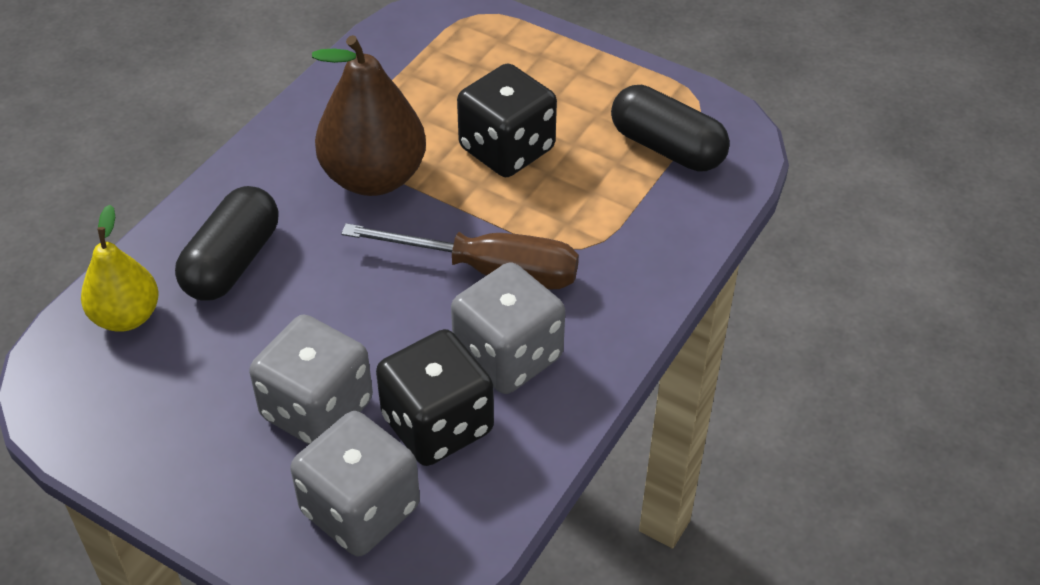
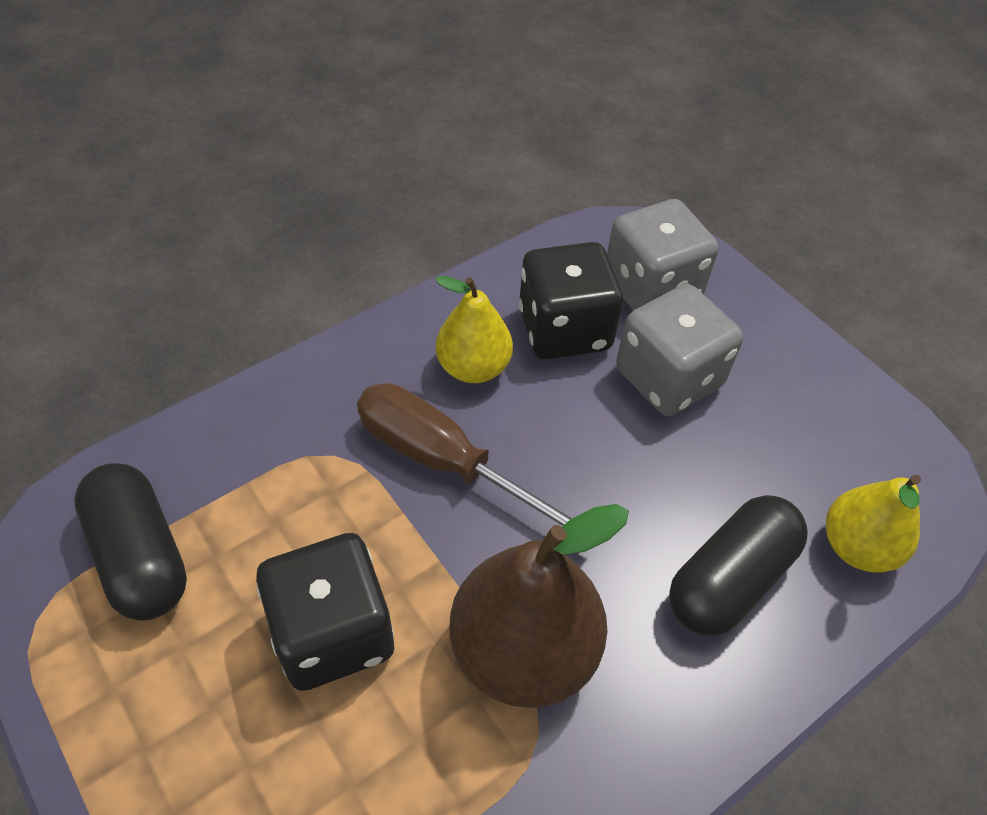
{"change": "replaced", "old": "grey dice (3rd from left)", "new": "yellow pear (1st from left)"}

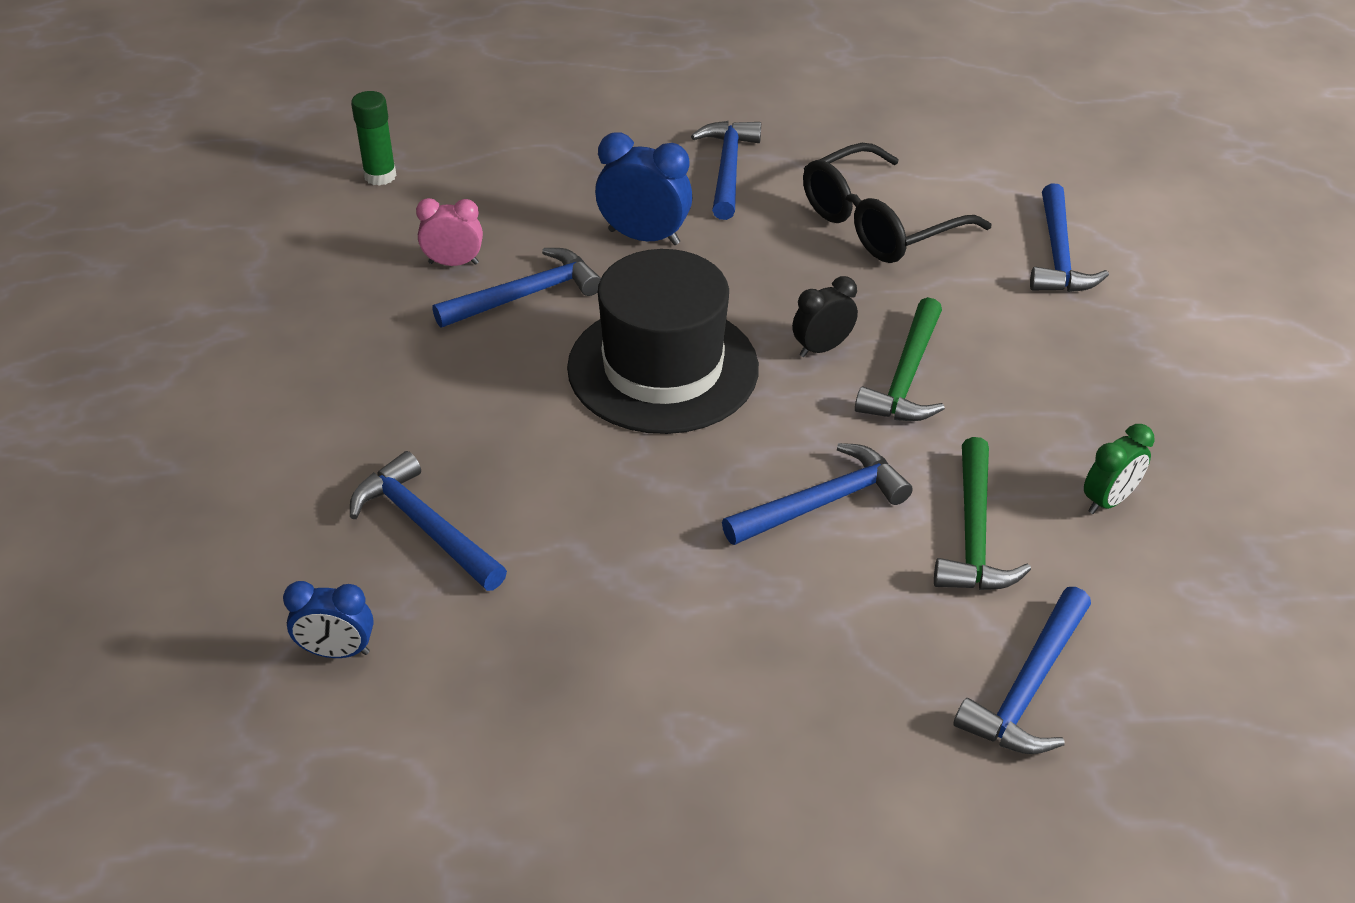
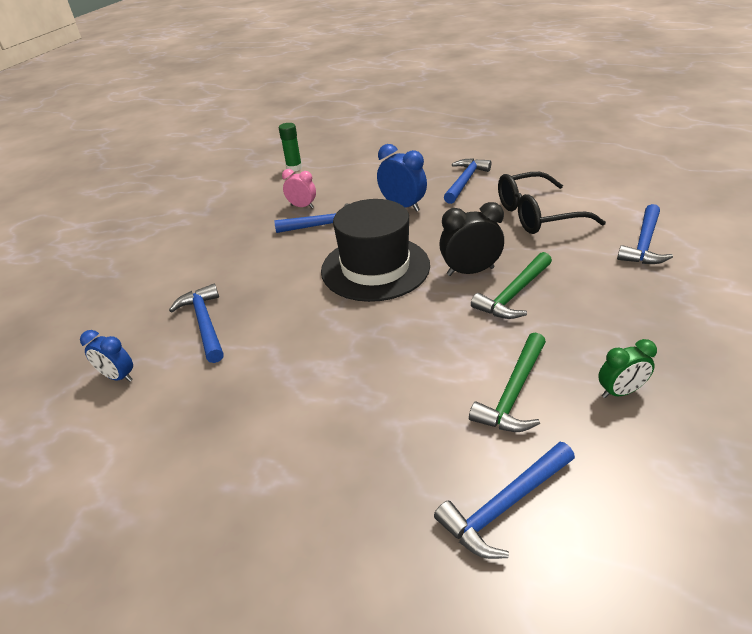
{"change": "resized", "old": "black clock", "factor": 1.53}
{"change": "removed", "old": "blue hammer (4th from left)"}

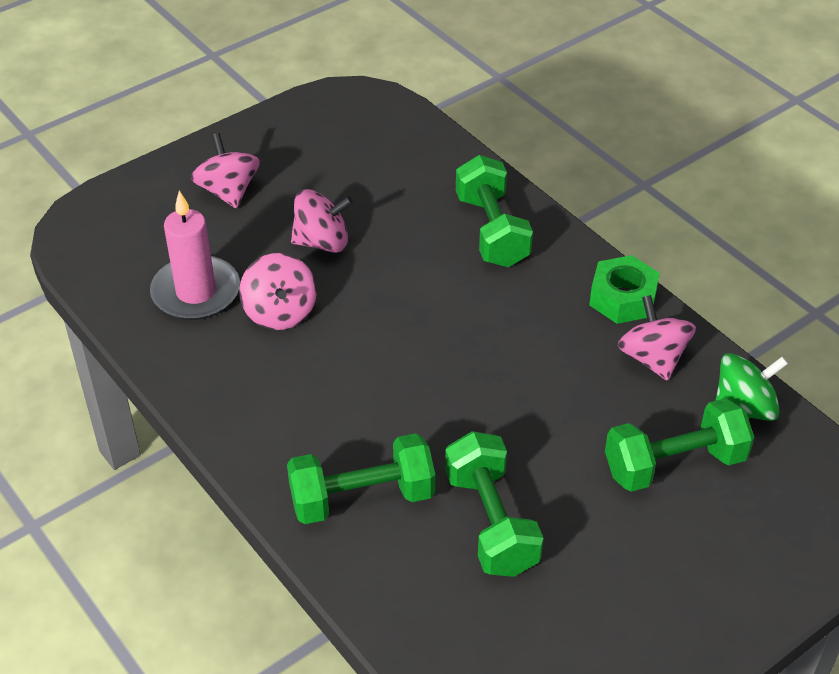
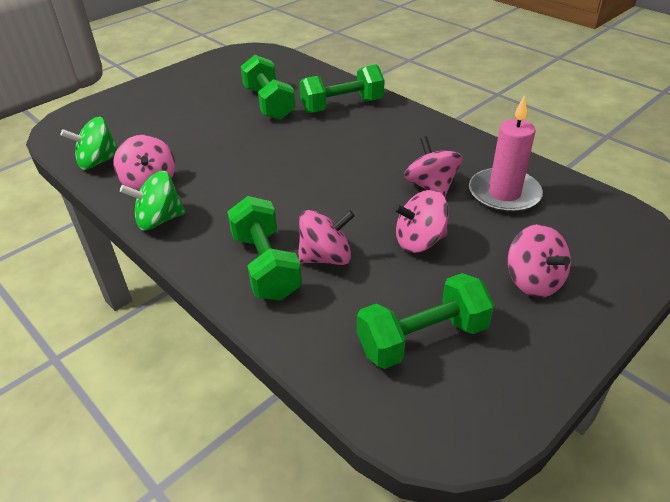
{"change": "replaced", "old": "green nut", "new": "green spinning top (2nd from left)"}
{"change": "moved", "old": "green dumbbell (4th from left)"}
{"change": "added", "new": "pink spinning top (2nd from left)"}

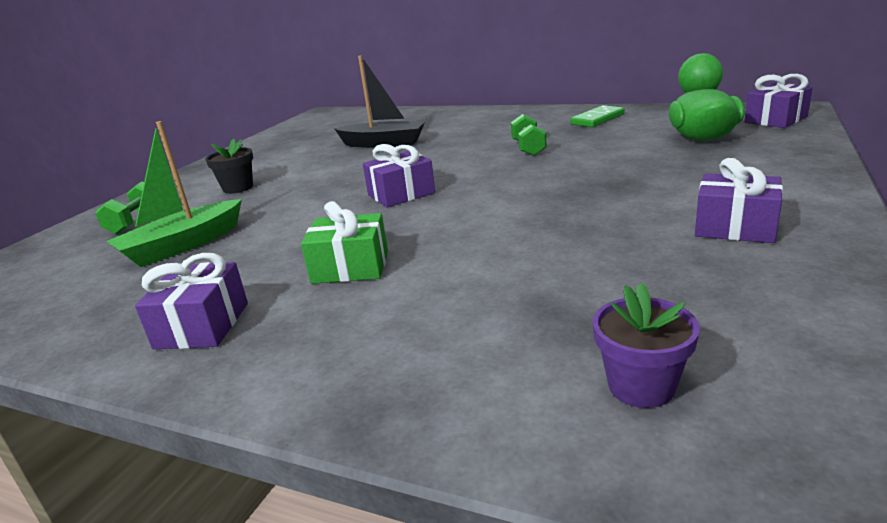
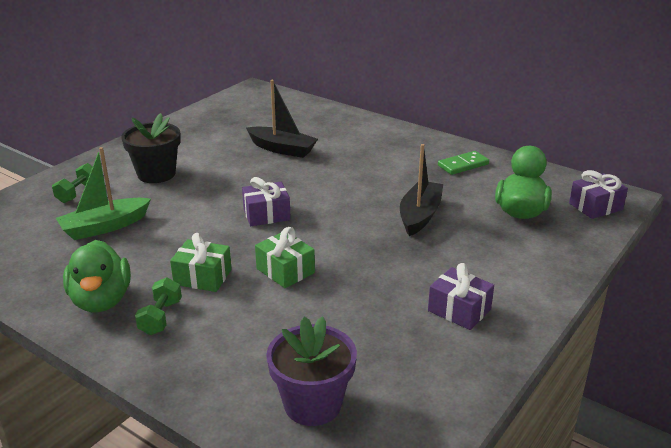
{"change": "moved", "old": "green dumbbell (2nd from left)"}
{"change": "resized", "old": "black flower pot", "factor": 1.63}
{"change": "replaced", "old": "purple gift (1st from left)", "new": "green duck (1st from left)"}
{"change": "resized", "old": "purple flower pot", "factor": 1.63}
{"change": "added", "new": "black boat (2nd from left)"}
{"change": "added", "new": "green gift (2nd from left)"}

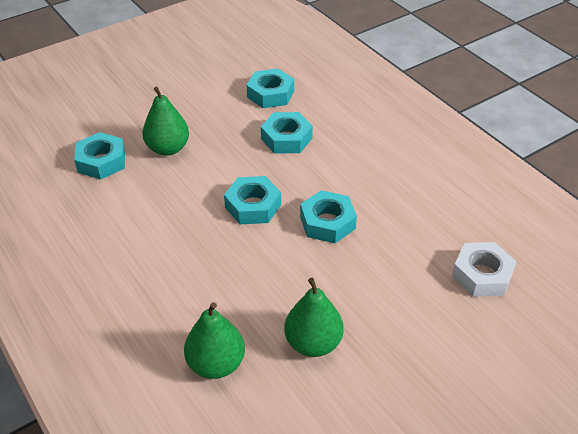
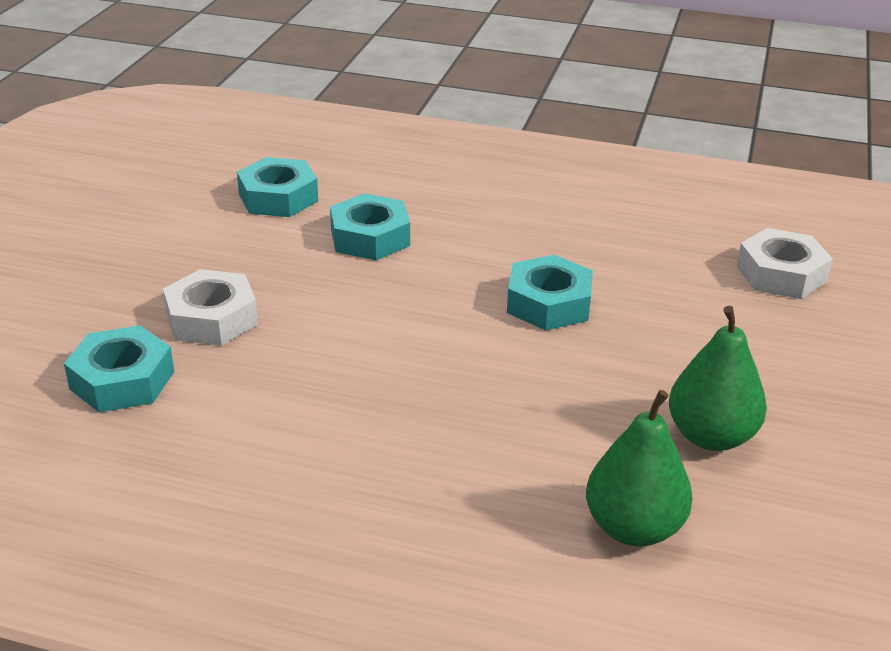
{"change": "replaced", "old": "green pear (1st from left)", "new": "white nut (1st from left)"}
{"change": "removed", "old": "turquoise nut (2nd from left)"}

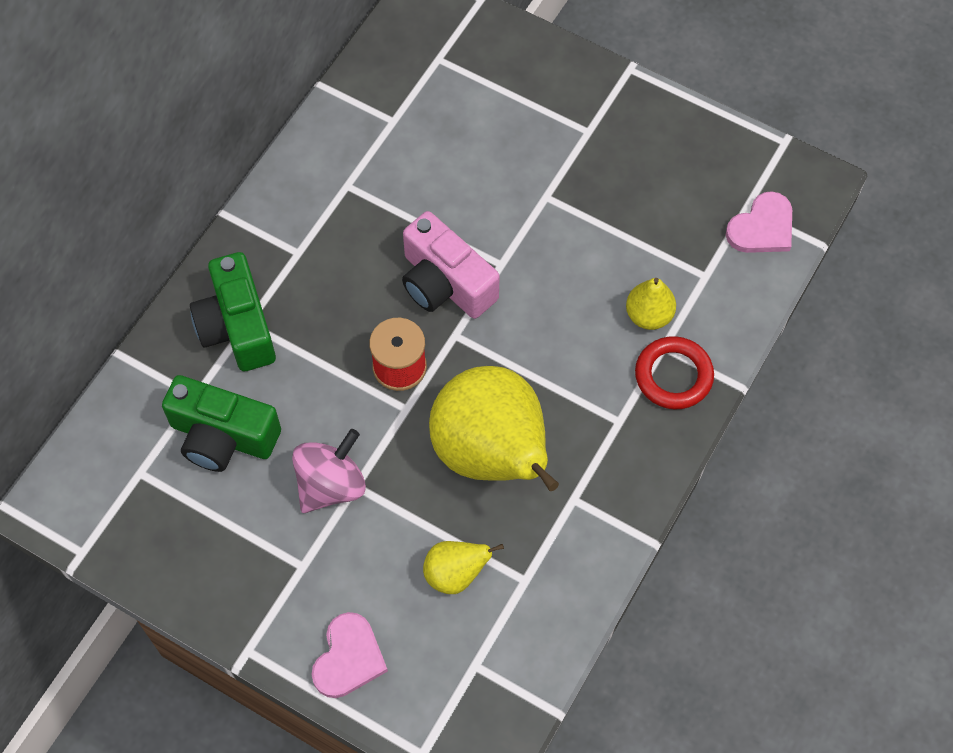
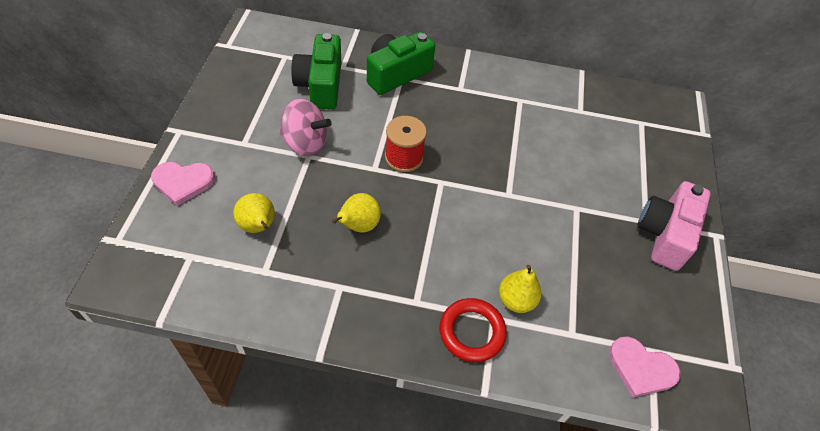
{"change": "moved", "old": "pink camera"}
{"change": "resized", "old": "yellow pear (2nd from left)", "factor": 0.45}

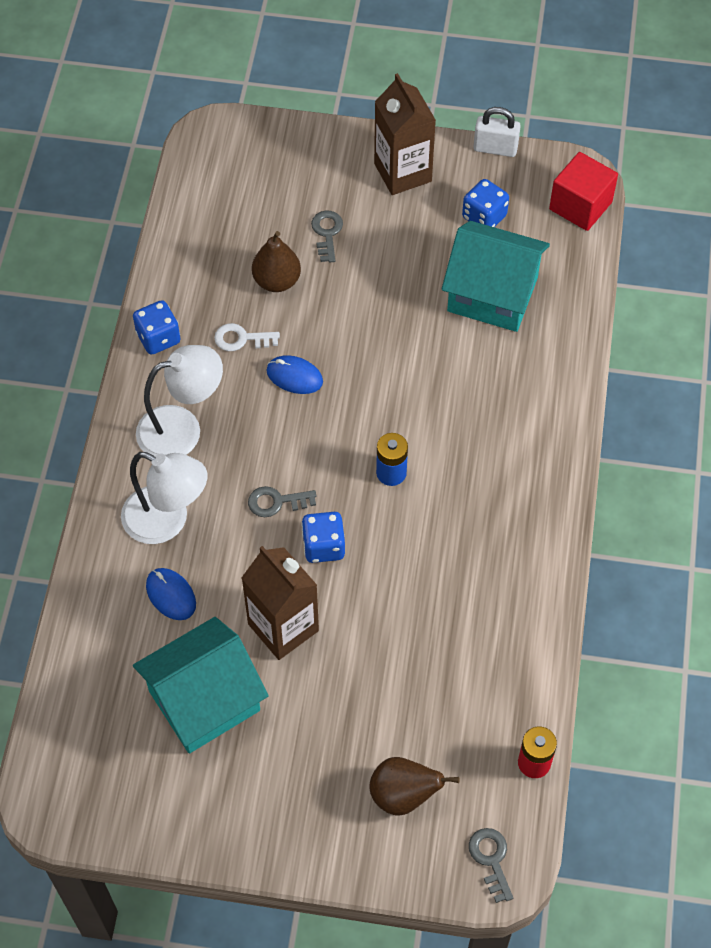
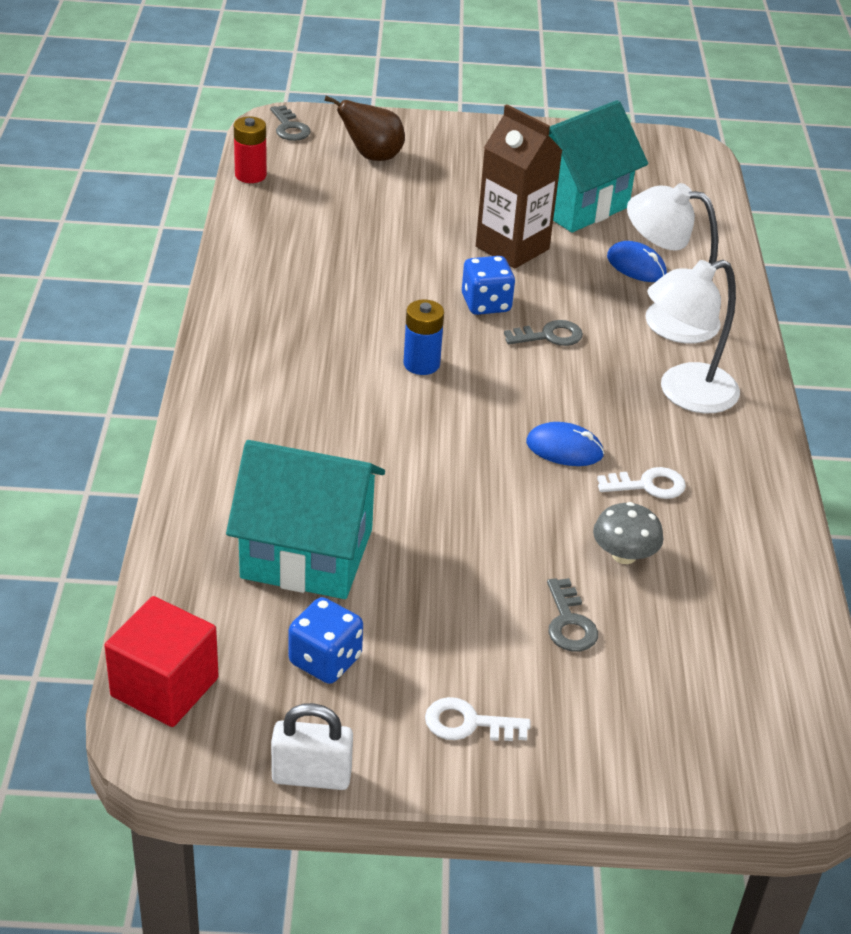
{"change": "replaced", "old": "brown carton (2nd from left)", "new": "white key (1st from left)"}
{"change": "replaced", "old": "brown pear (1st from left)", "new": "grey mushroom"}
{"change": "removed", "old": "blue dice (1st from left)"}

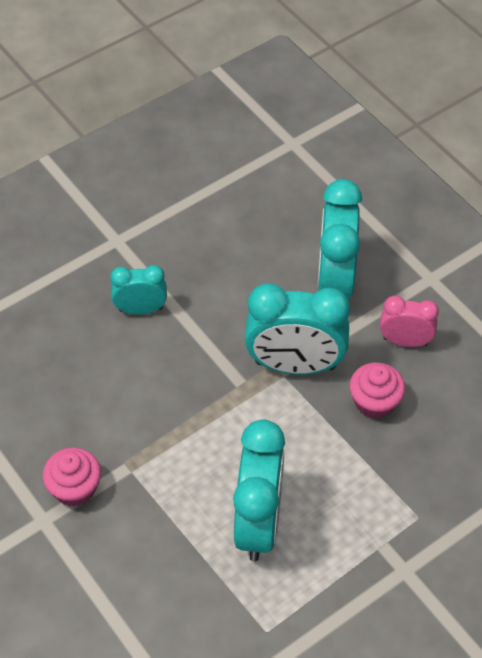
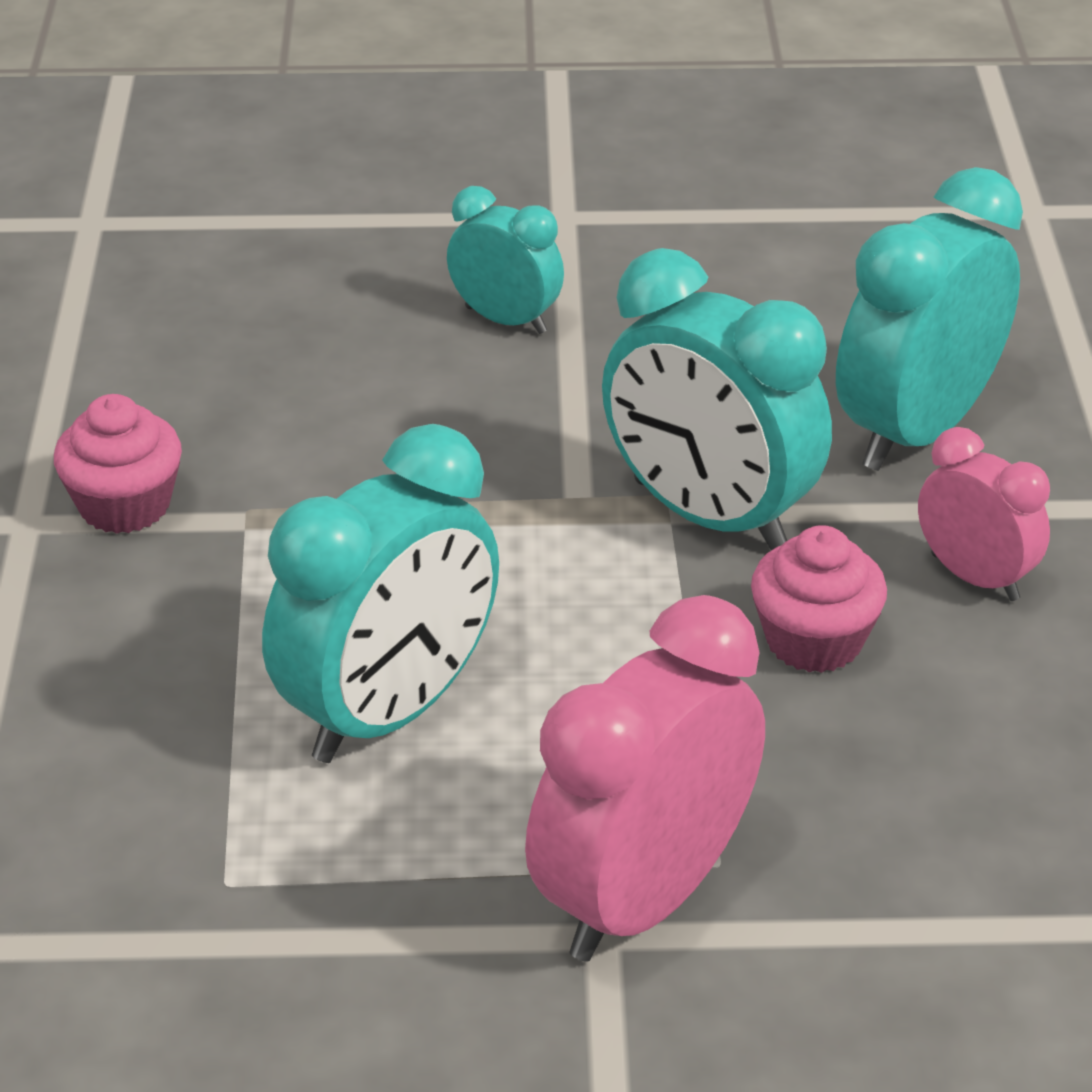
{"change": "added", "new": "pink clock (1st from left)"}

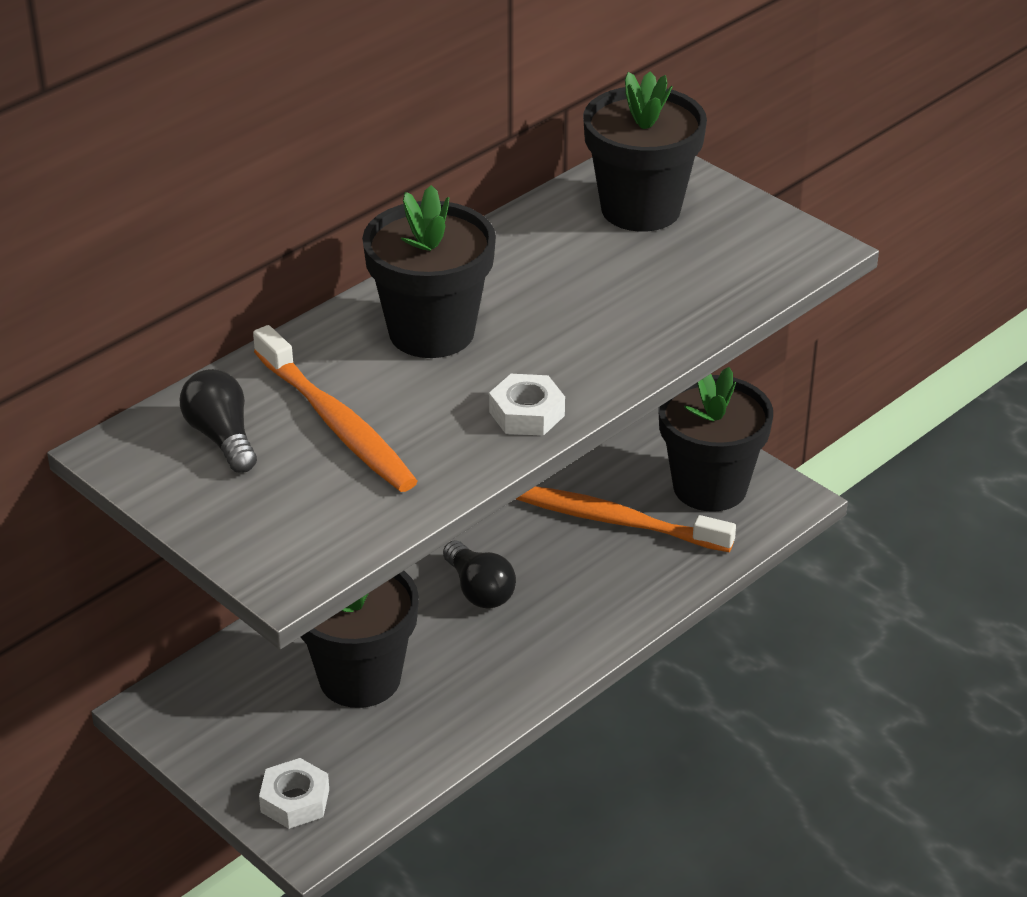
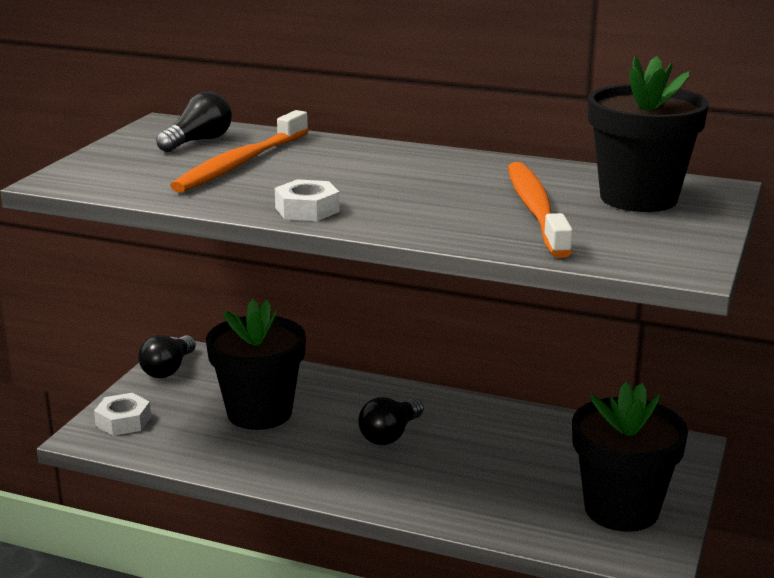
{"change": "removed", "old": "black flower pot (2nd from left)"}
{"change": "moved", "old": "orange toothbrush (2nd from left)"}
{"change": "added", "new": "black light bulb (1st from left)"}

